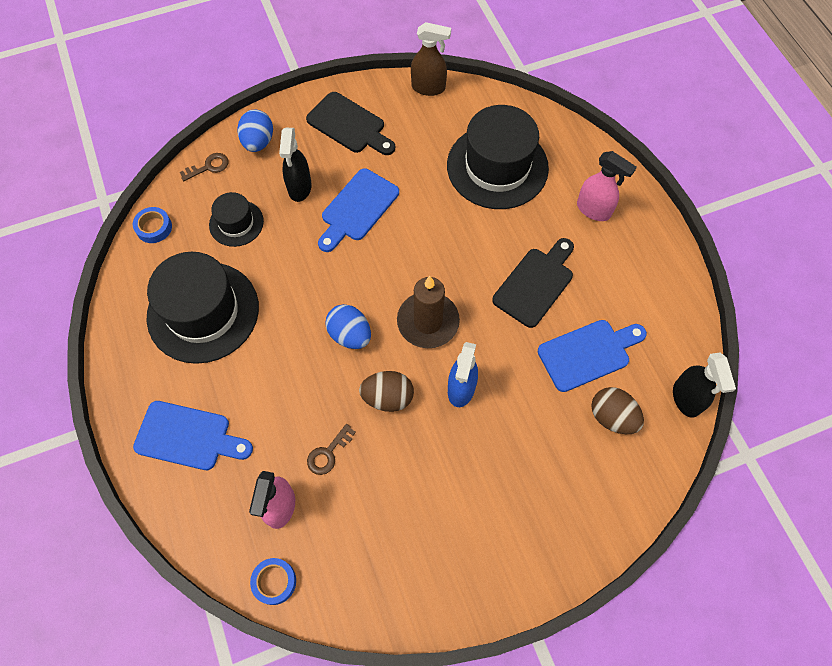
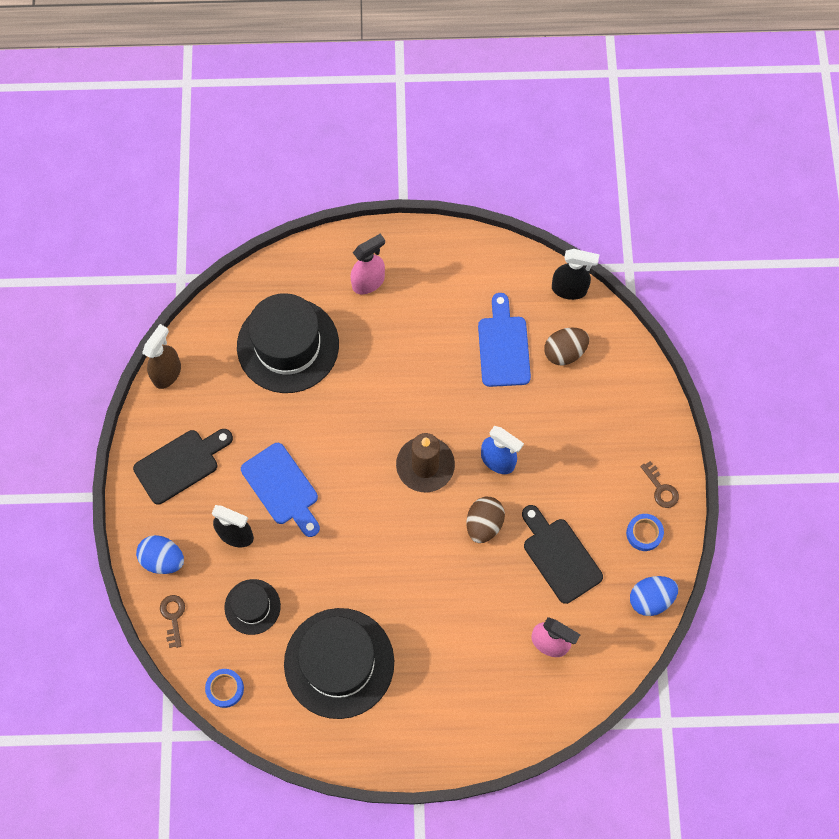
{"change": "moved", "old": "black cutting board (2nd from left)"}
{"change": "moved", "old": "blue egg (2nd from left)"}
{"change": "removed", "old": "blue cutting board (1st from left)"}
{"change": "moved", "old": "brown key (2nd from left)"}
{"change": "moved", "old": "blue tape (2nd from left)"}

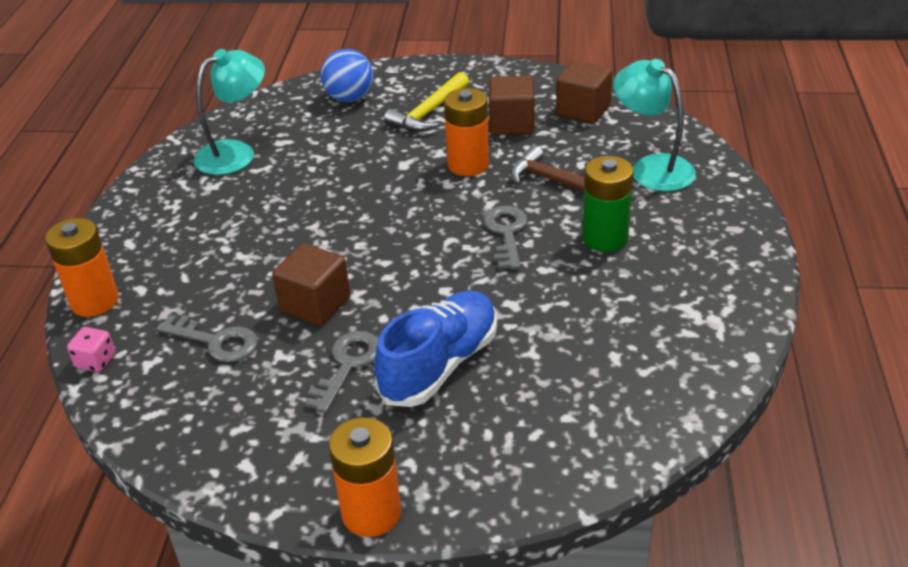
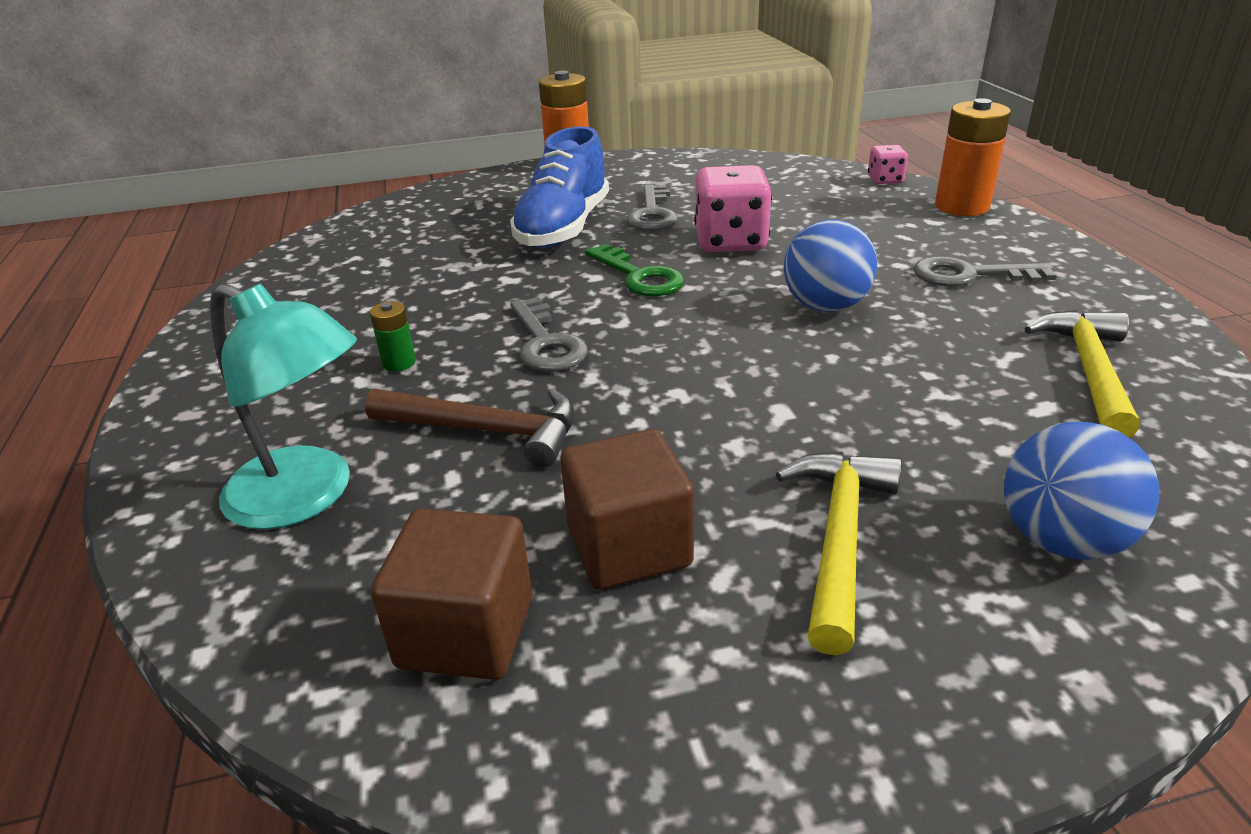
{"change": "replaced", "old": "turquoise lamp (1st from left)", "new": "yellow hammer (2nd from left)"}
{"change": "removed", "old": "orange battery (3rd from left)"}
{"change": "resized", "old": "green battery", "factor": 0.48}
{"change": "replaced", "old": "brown cube (1st from left)", "new": "pink dice (1st from left)"}
{"change": "moved", "old": "grey key (1st from left in the first image)", "new": "grey key (3rd from left)"}
{"change": "added", "new": "blue ball (1st from left)"}
{"change": "added", "new": "green key"}

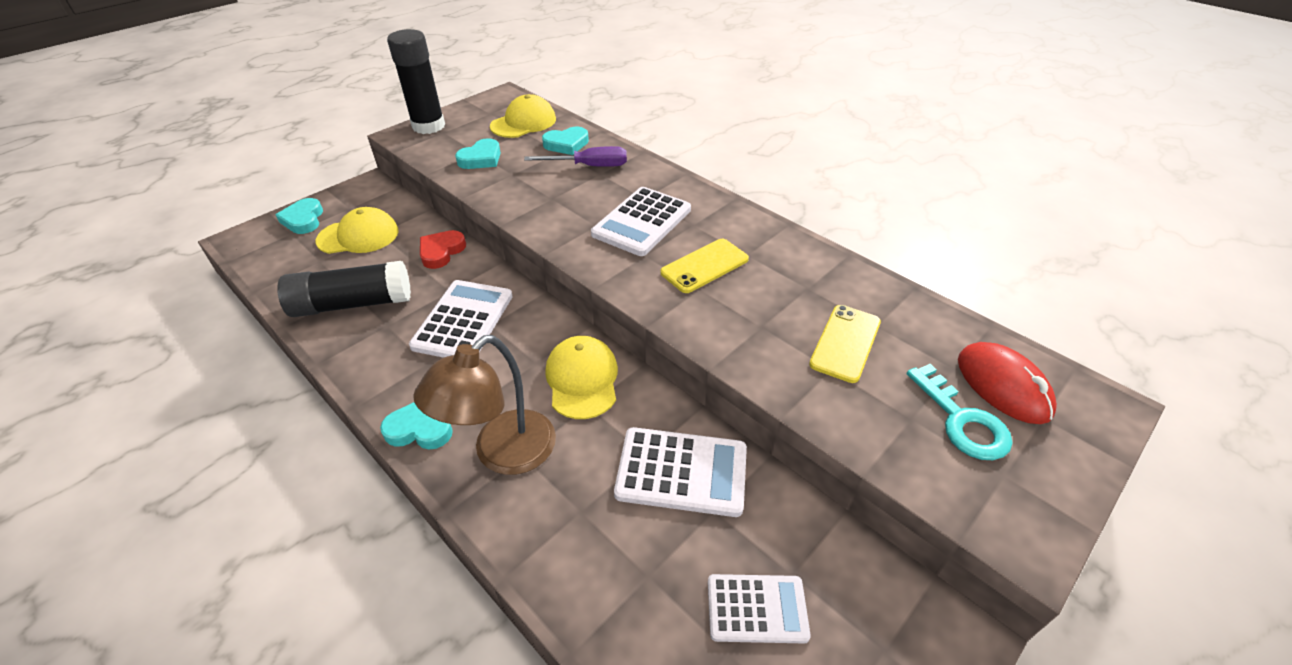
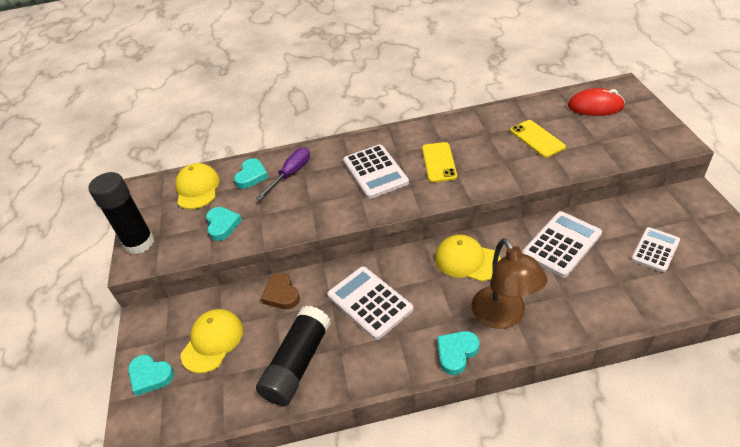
{"change": "recoloured", "old": "red heart", "new": "brown heart"}
{"change": "removed", "old": "turquoise key"}

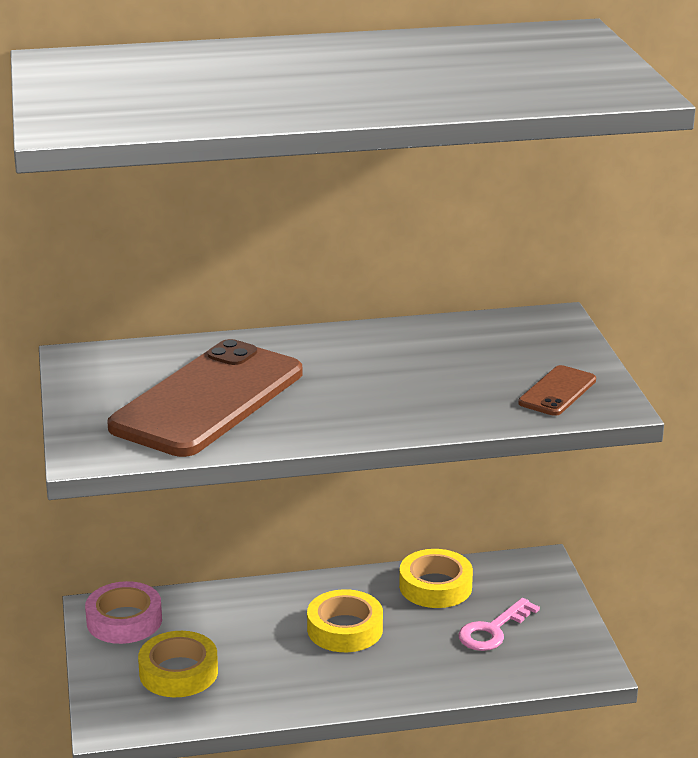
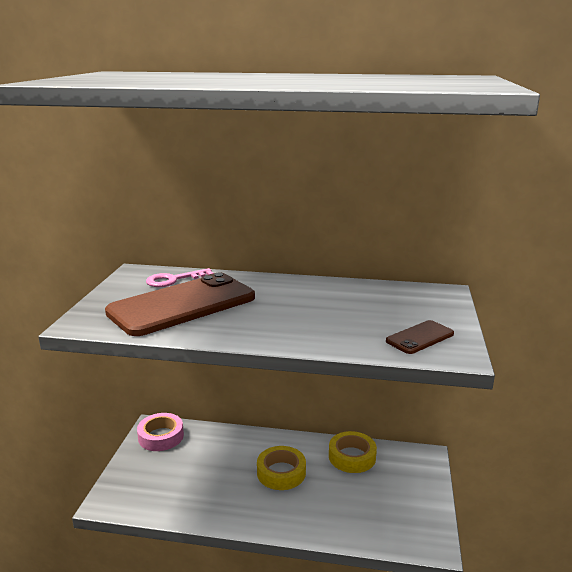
{"change": "moved", "old": "pink key"}
{"change": "removed", "old": "yellow tape (1st from left)"}

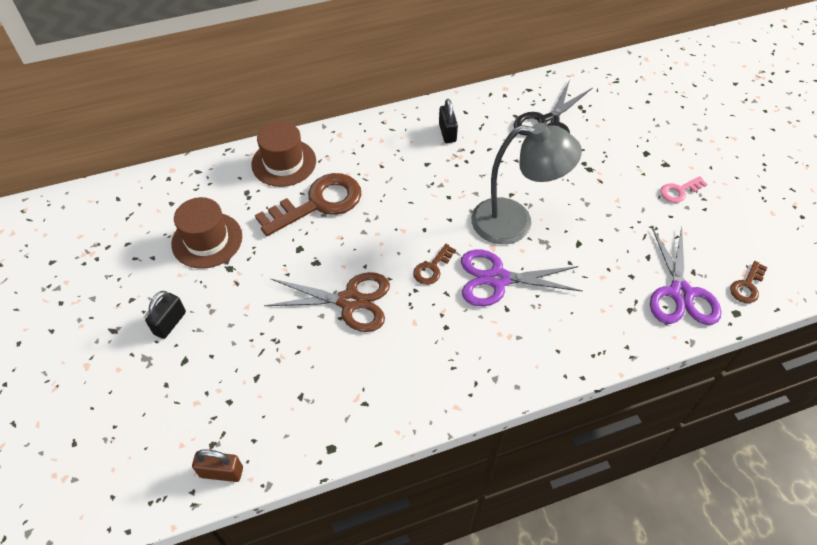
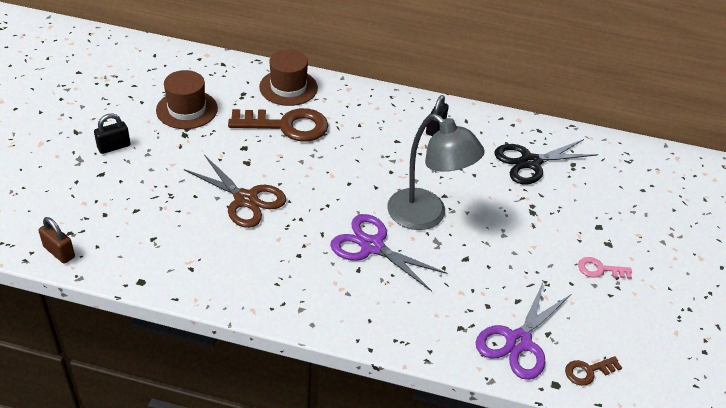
{"change": "removed", "old": "brown key (2nd from left)"}

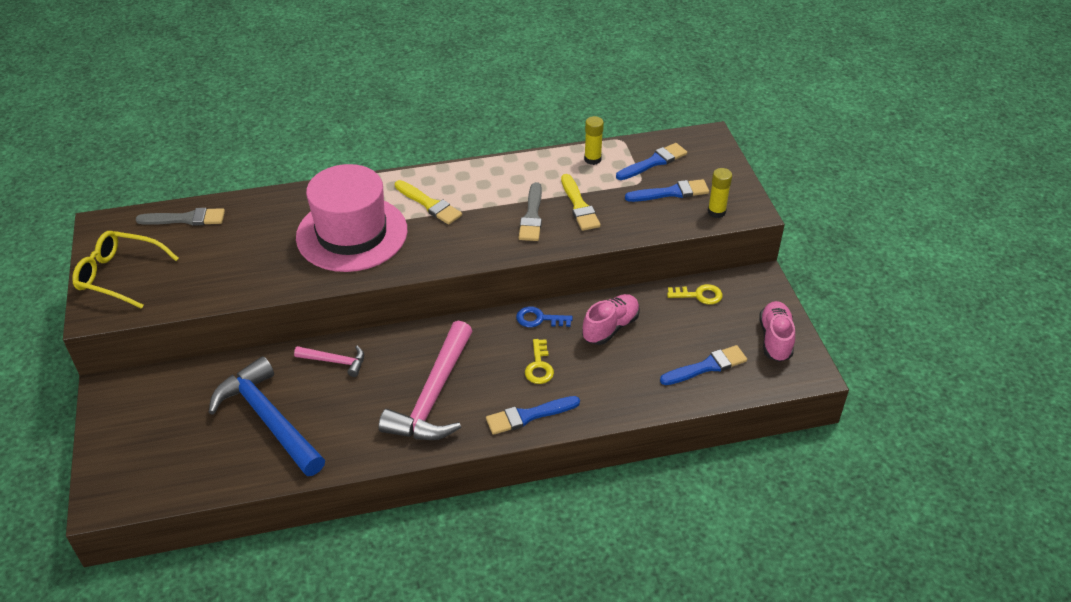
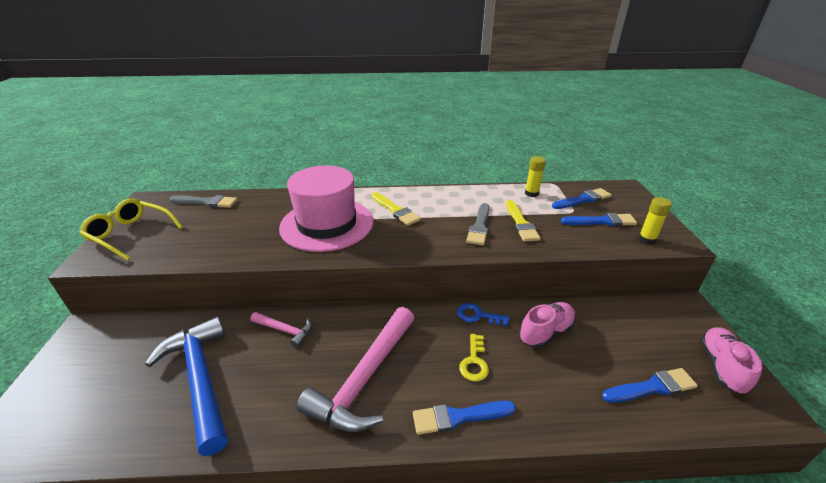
{"change": "removed", "old": "yellow key (2nd from left)"}

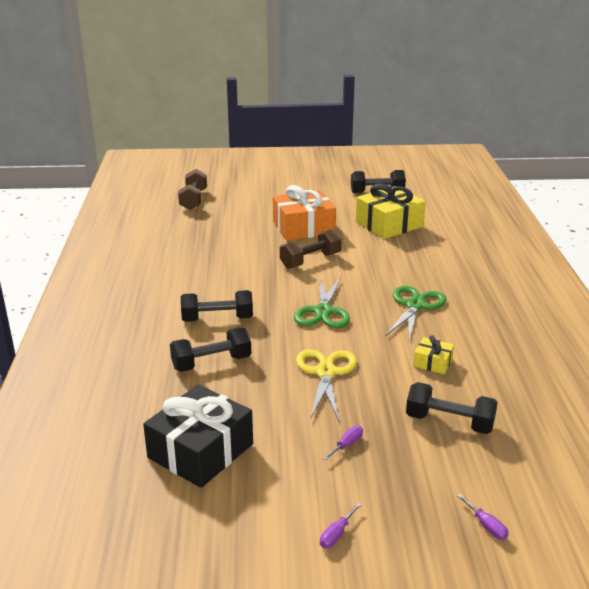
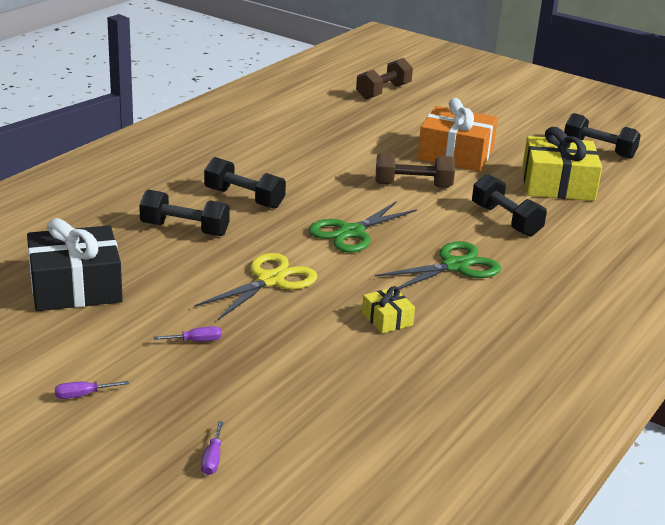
{"change": "moved", "old": "black dumbbell (4th from left in the first image)", "new": "black dumbbell (3rd from left)"}

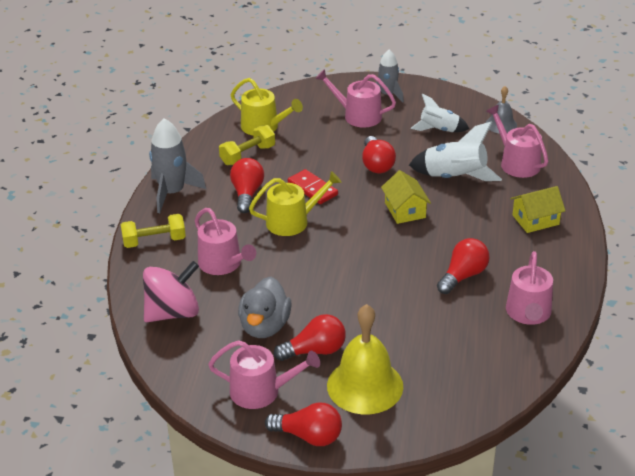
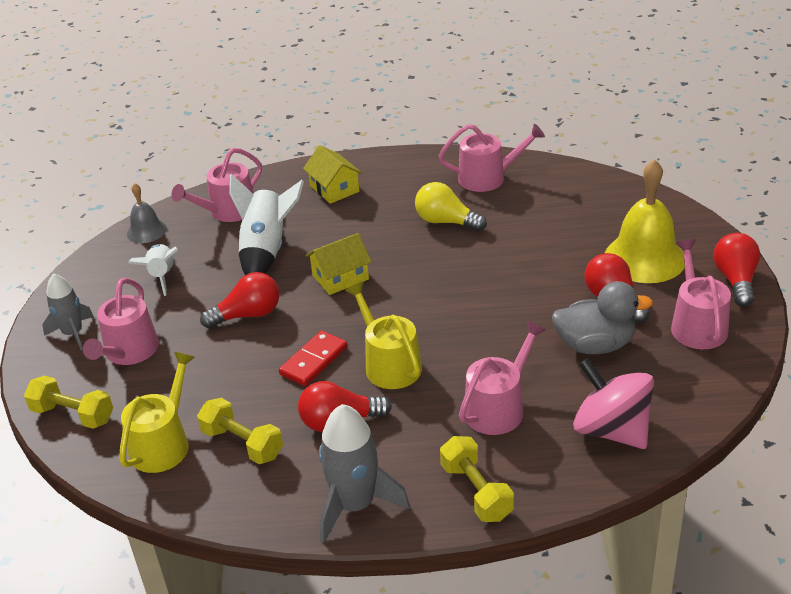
{"change": "recoloured", "old": "red light bulb (5th from left)", "new": "yellow light bulb"}
{"change": "added", "new": "yellow dumbbell (1st from left)"}

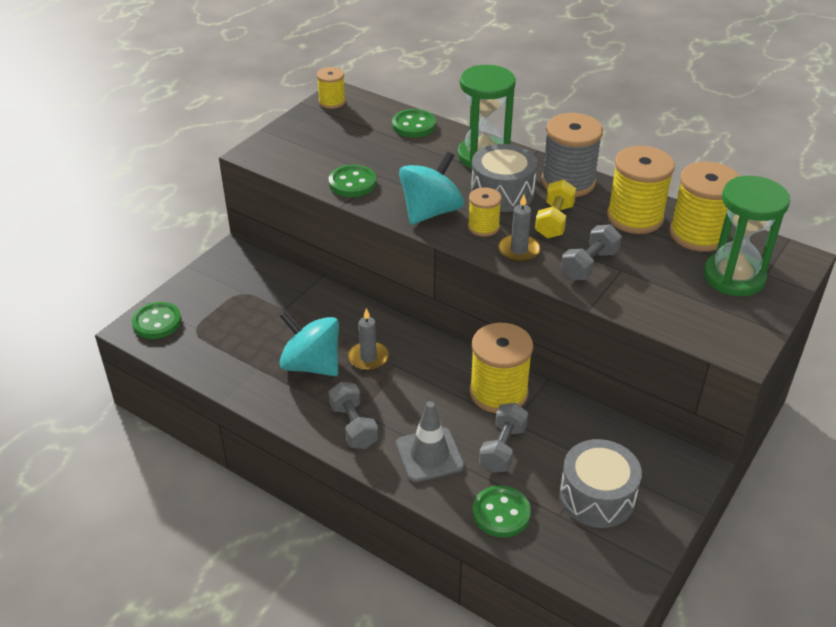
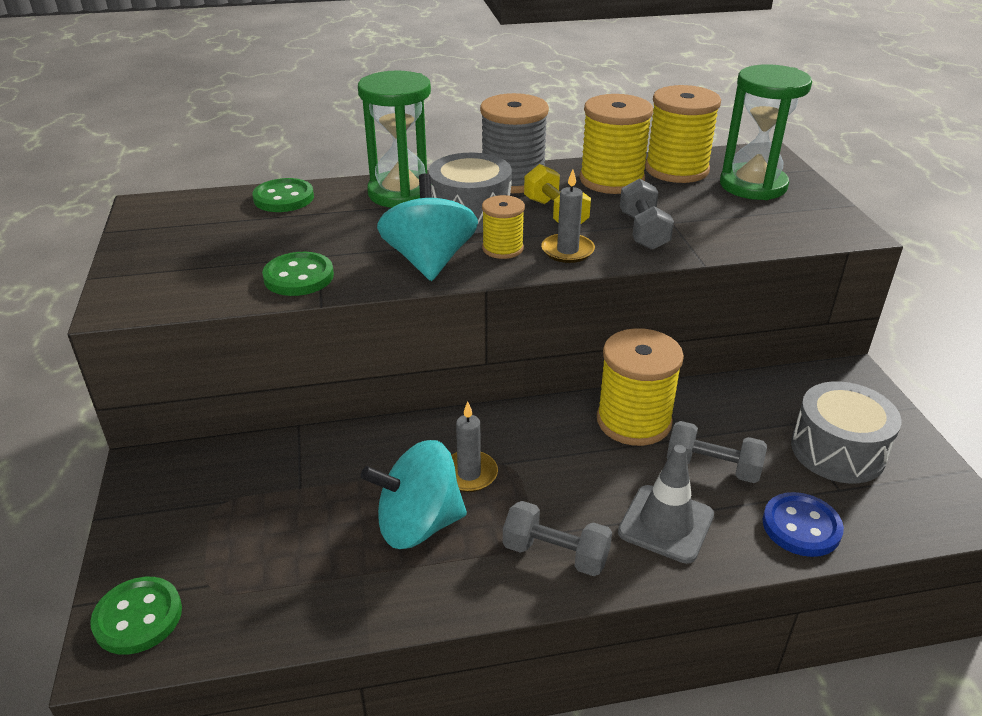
{"change": "removed", "old": "yellow spool (1st from left)"}
{"change": "turned", "old": "grey dumbbell (2nd from left in the first image)", "degrees": -45}
{"change": "recoloured", "old": "green button (4th from left)", "new": "blue button"}

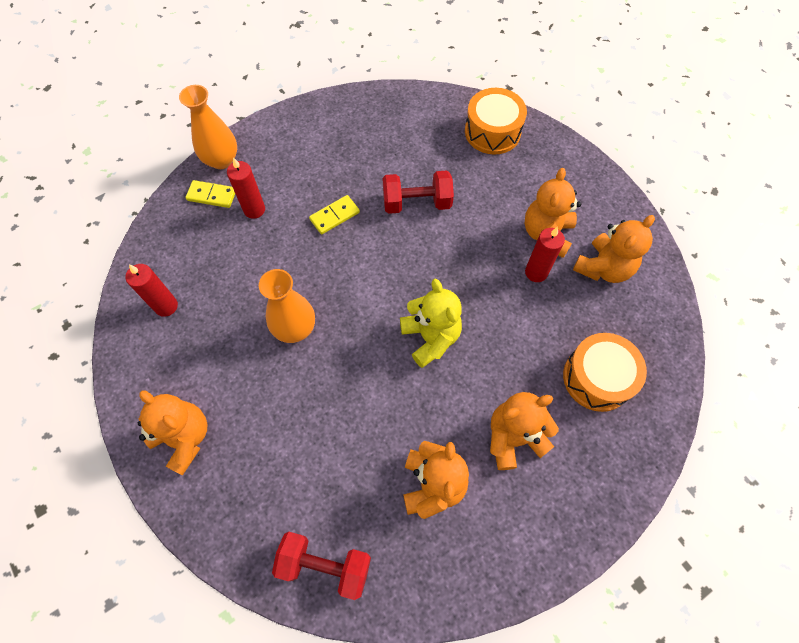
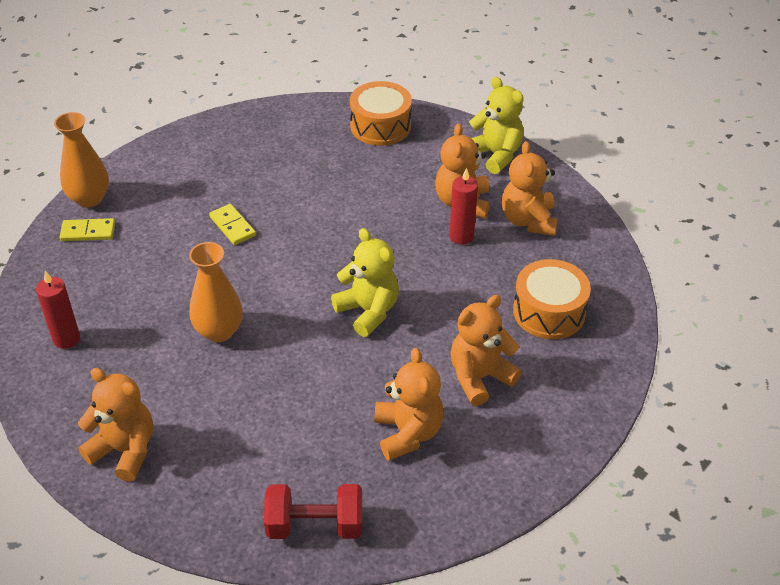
{"change": "removed", "old": "red candle (2nd from left)"}
{"change": "removed", "old": "red dumbbell (2nd from left)"}
{"change": "turned", "old": "yellow domino (2nd from left)", "degrees": -75}
{"change": "turned", "old": "orange teddy bear (5th from left)", "degrees": 150}
{"change": "added", "new": "yellow teddy bear (2nd from left)"}

